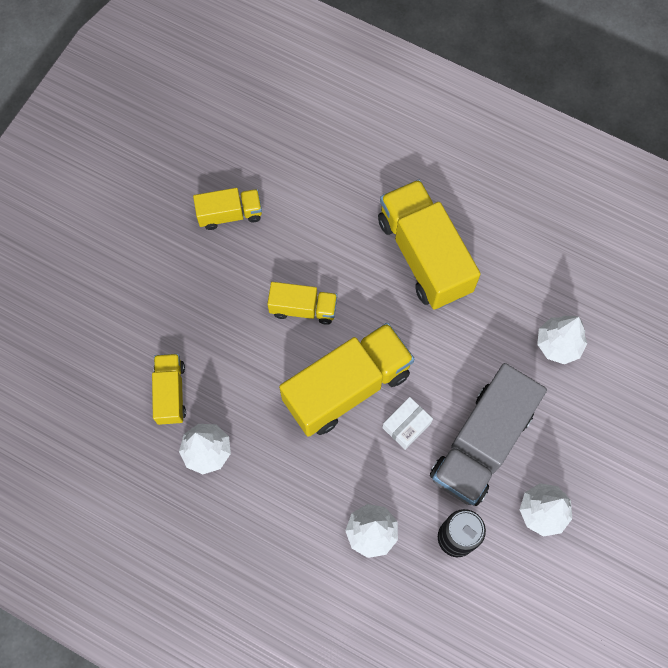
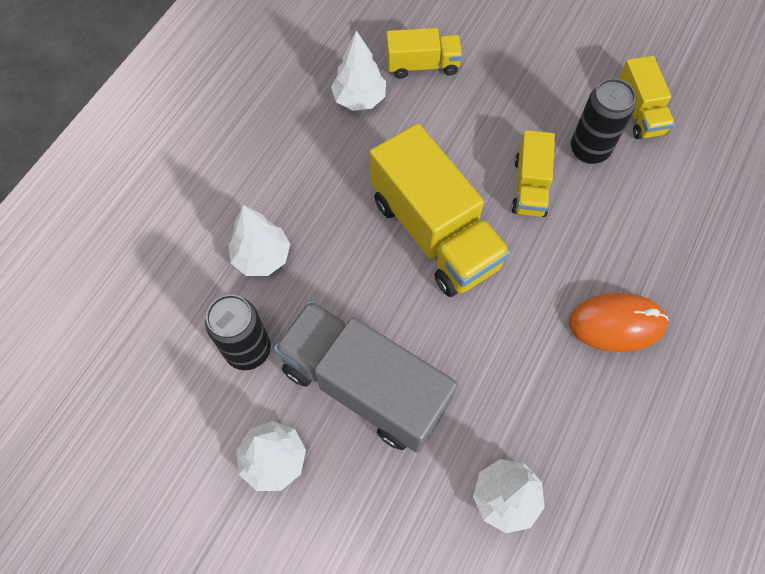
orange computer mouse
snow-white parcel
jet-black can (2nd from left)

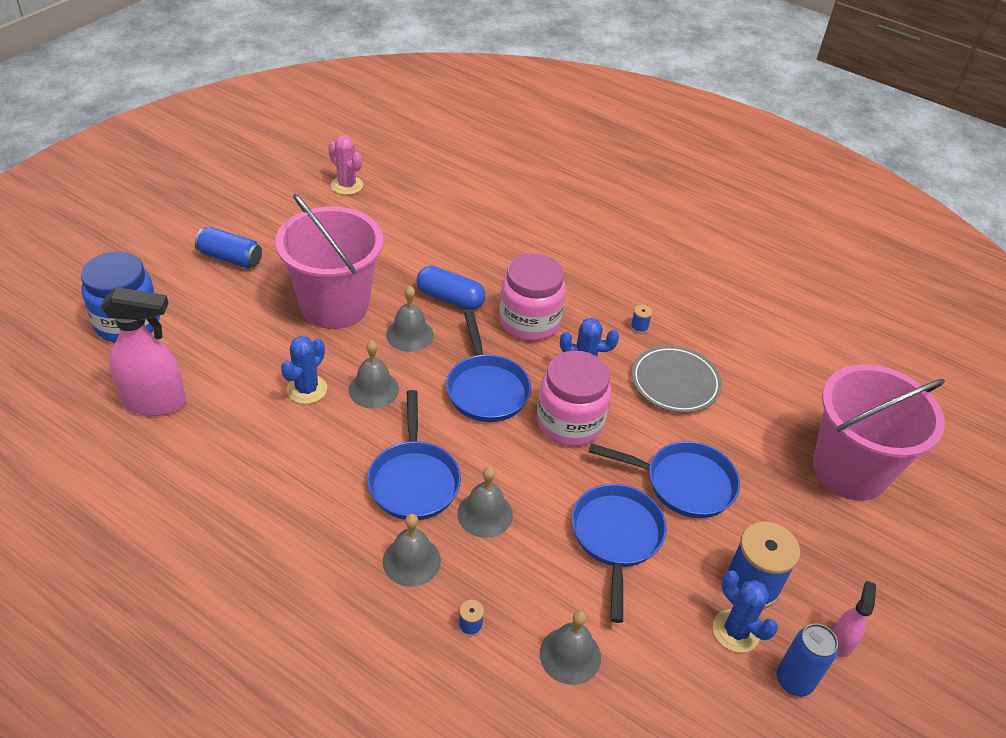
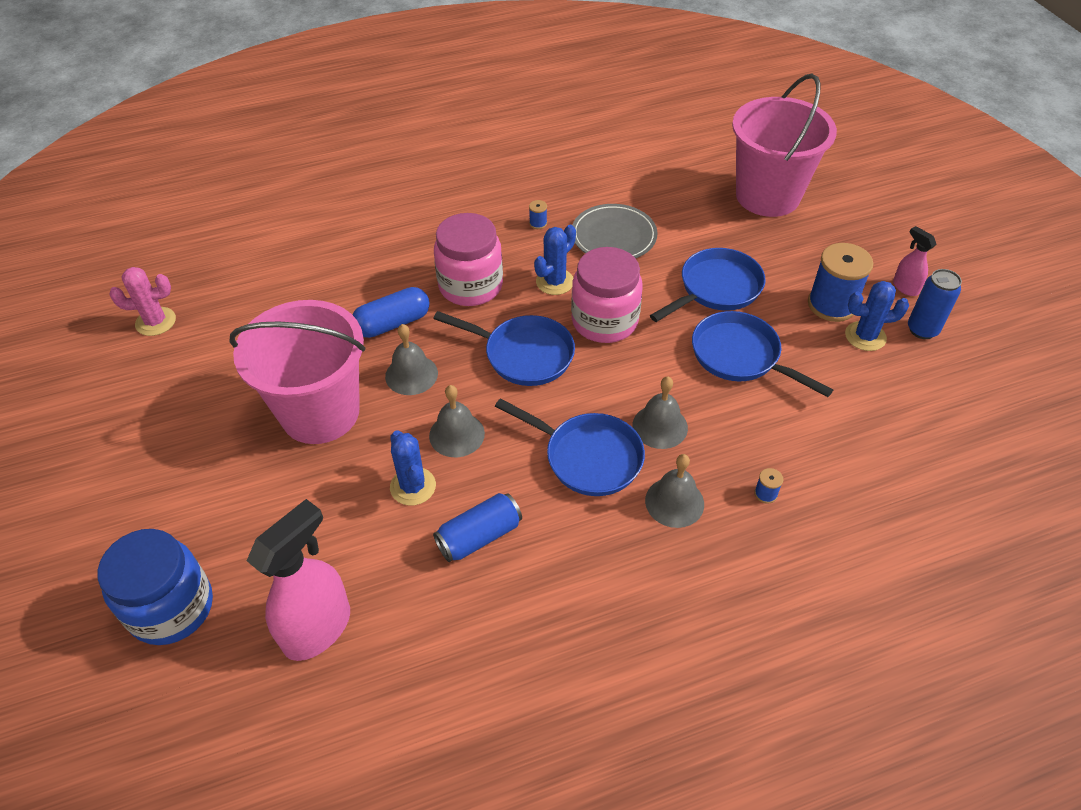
royal blue can (1st from left)
gray school bell (5th from left in the first image)

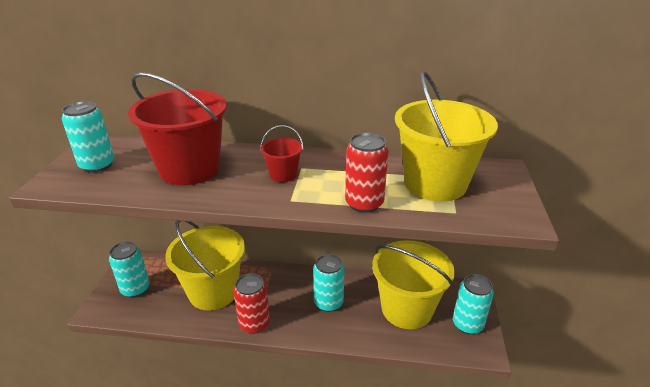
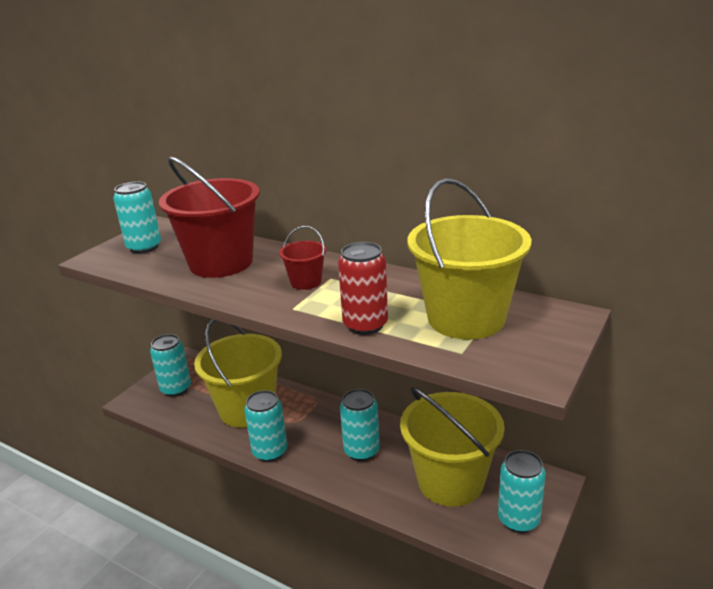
aqua can (3rd from left)

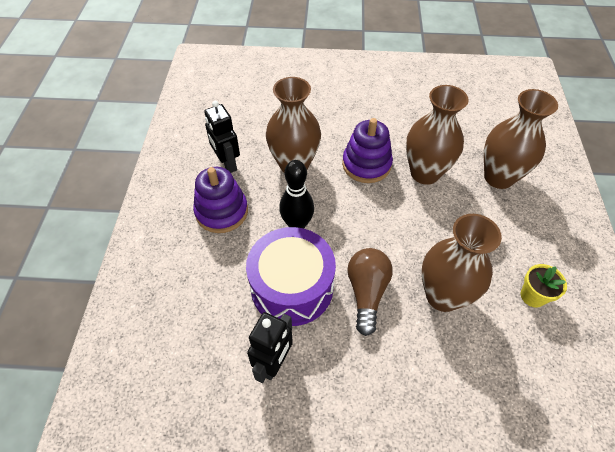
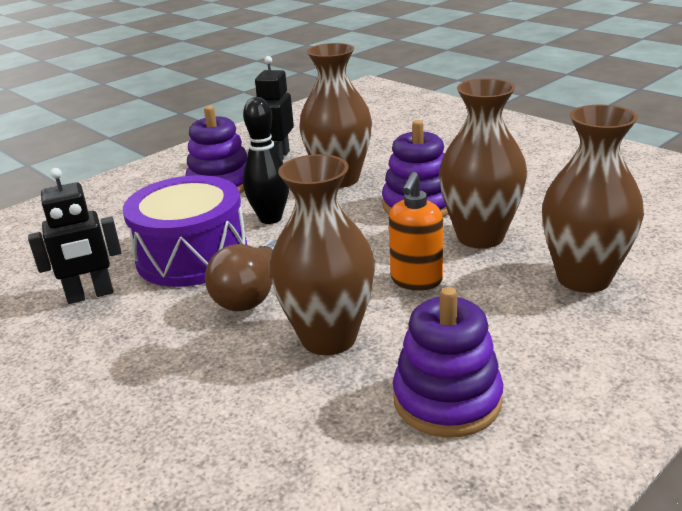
dark brown bulb
purple ring stacker (3rd from left)
orange pump bottle

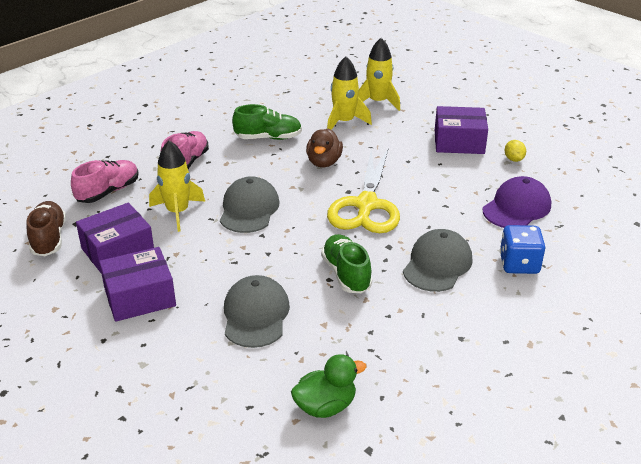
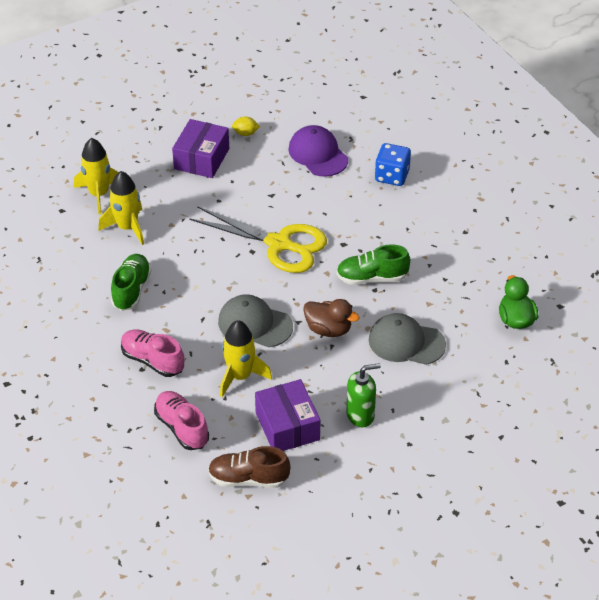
dark brown toy duck
gray cap (3rd from left in the first image)
green pump bottle

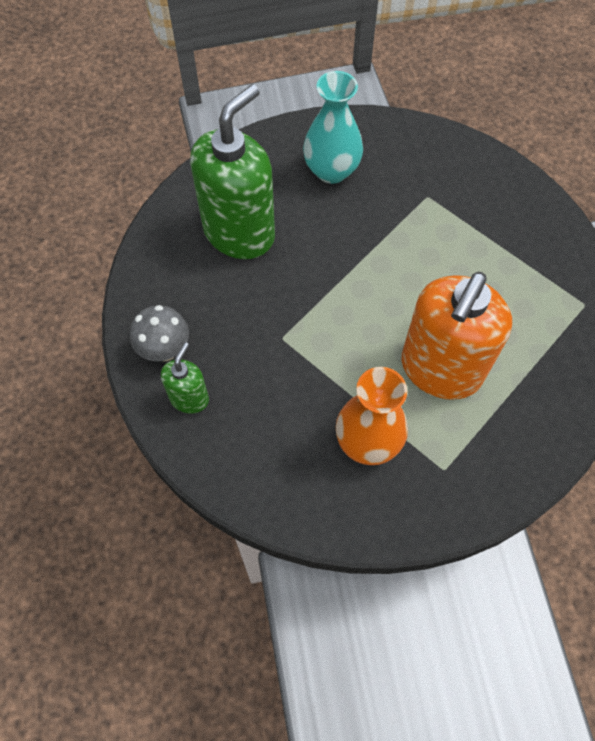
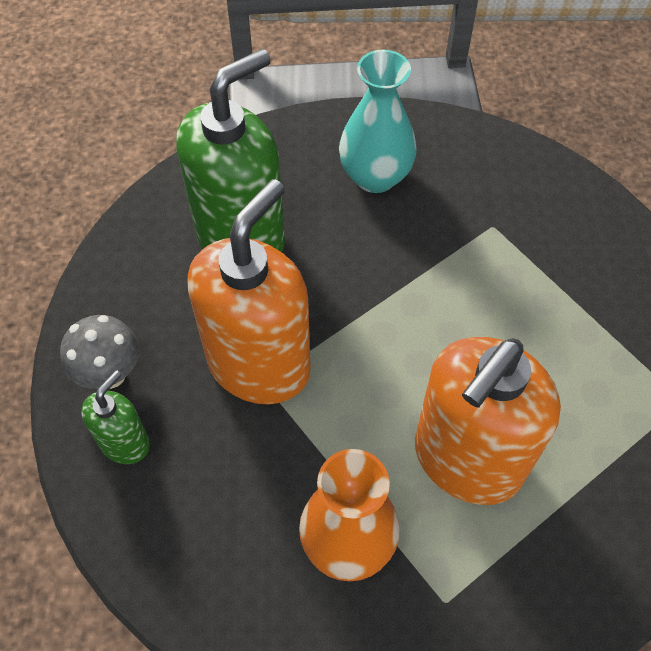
orange pump bottle (1st from left)

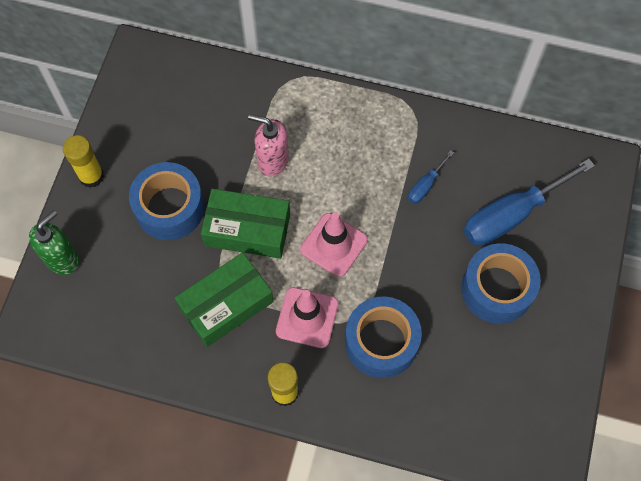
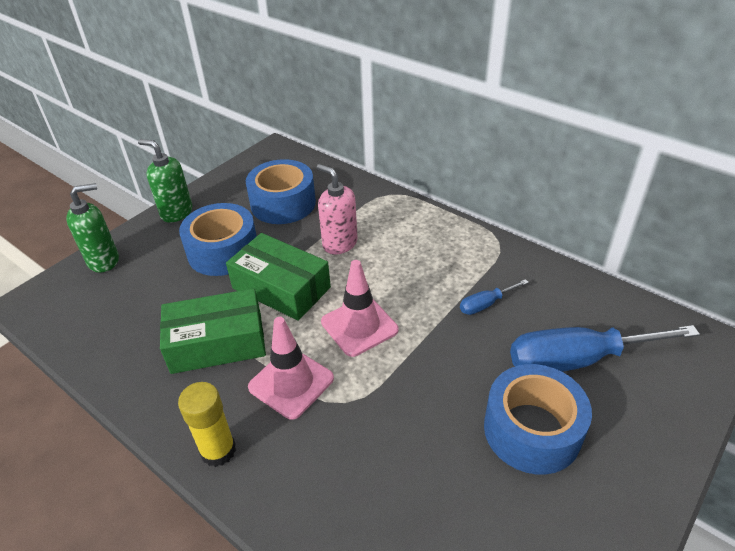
green pump bottle (2nd from left)
royal blue sticky tape (2nd from left)

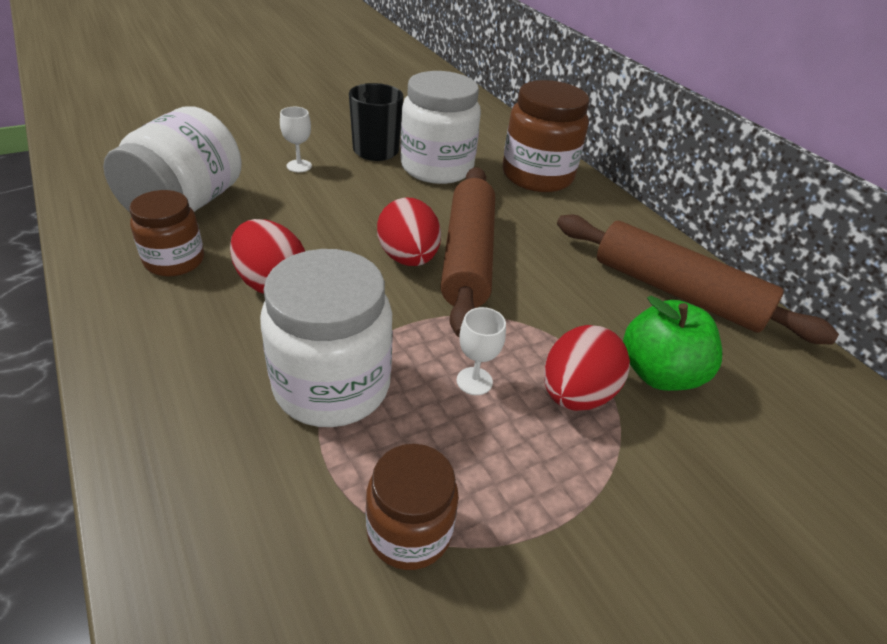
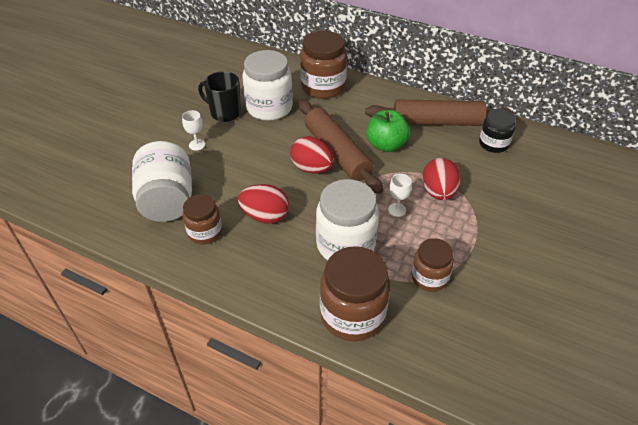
green apple
jet-black jar
dark brown jar (3rd from left)

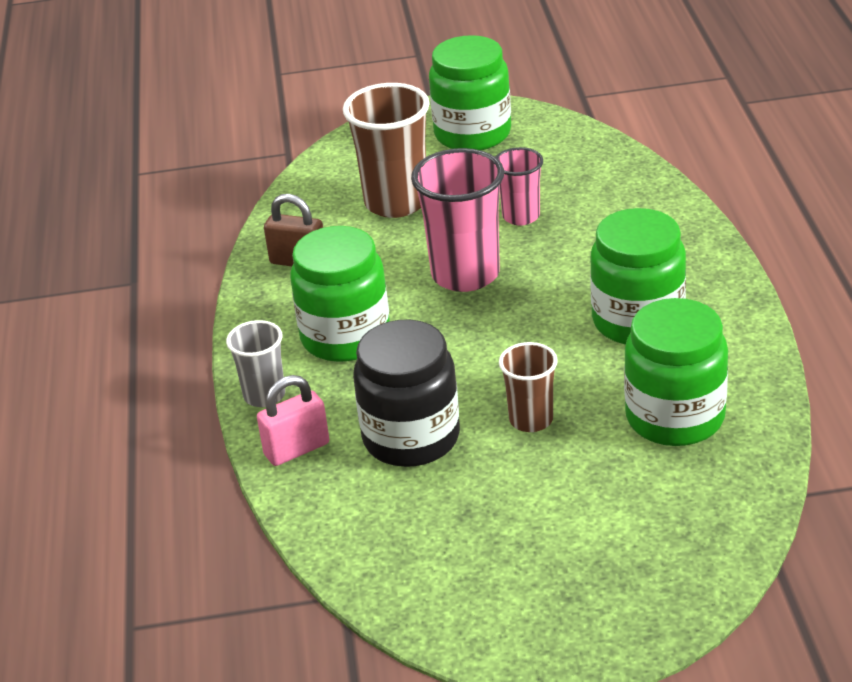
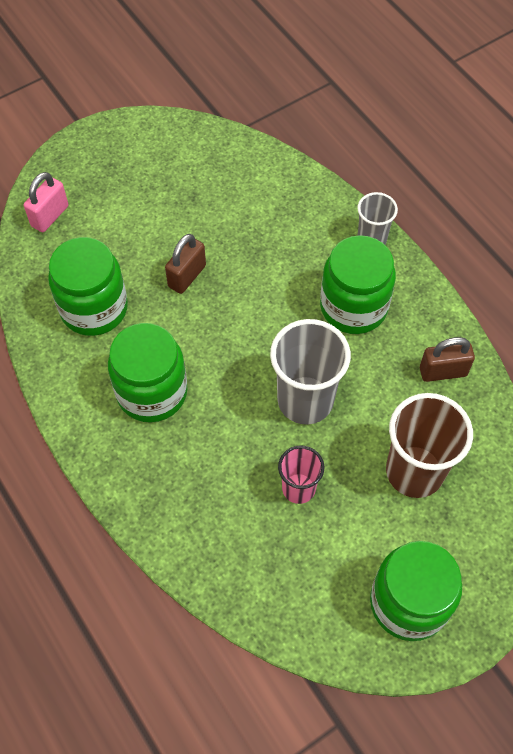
gray beaker (1st from left)
jet-black jar
dark brown small lock (1st from left)
pink small lock

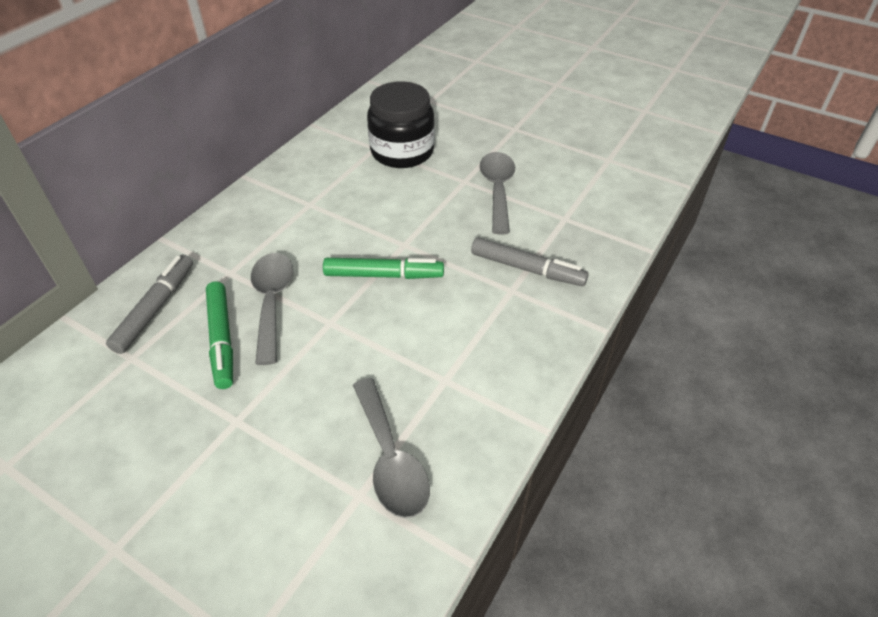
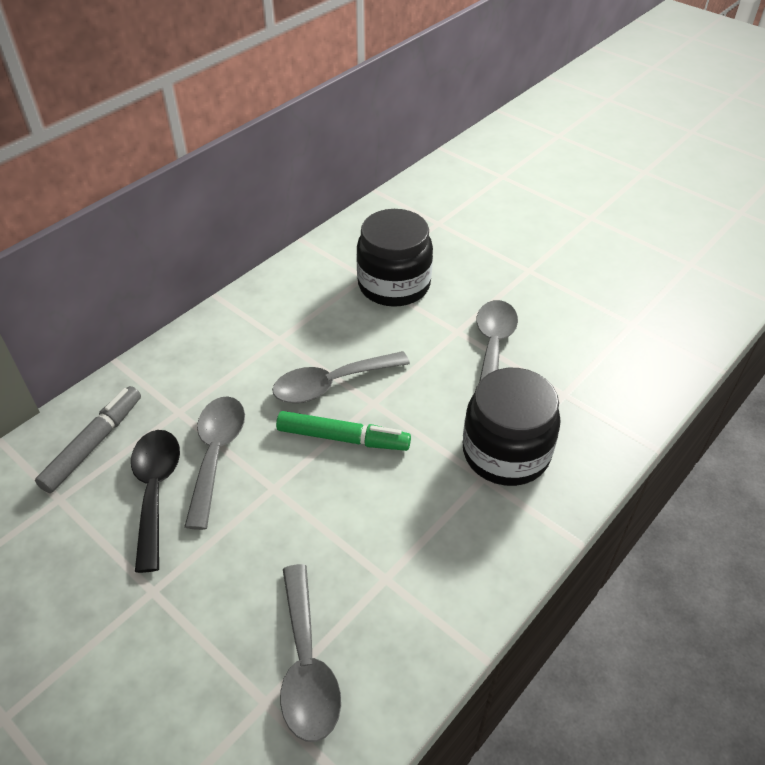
jet-black jar (2nd from left)
jet-black spoon
gray spoon (3rd from left)

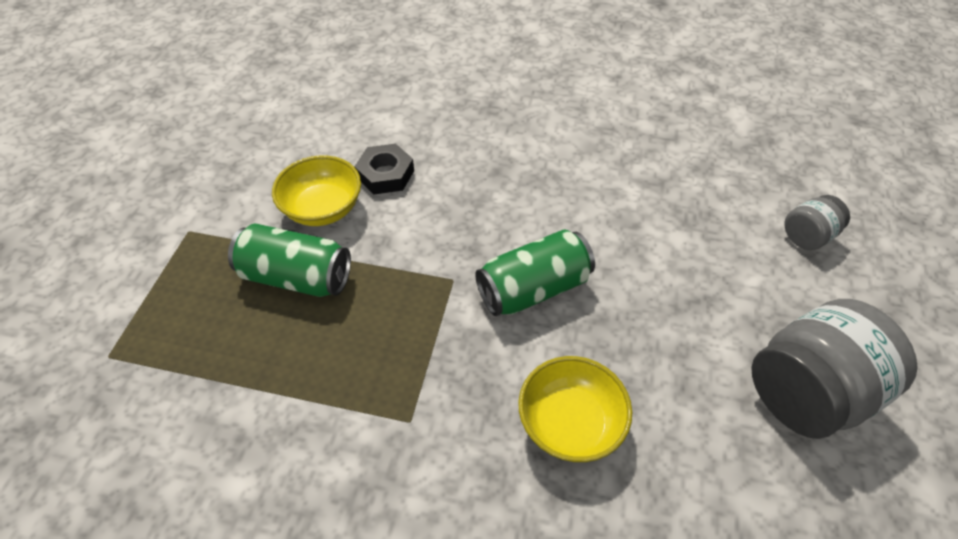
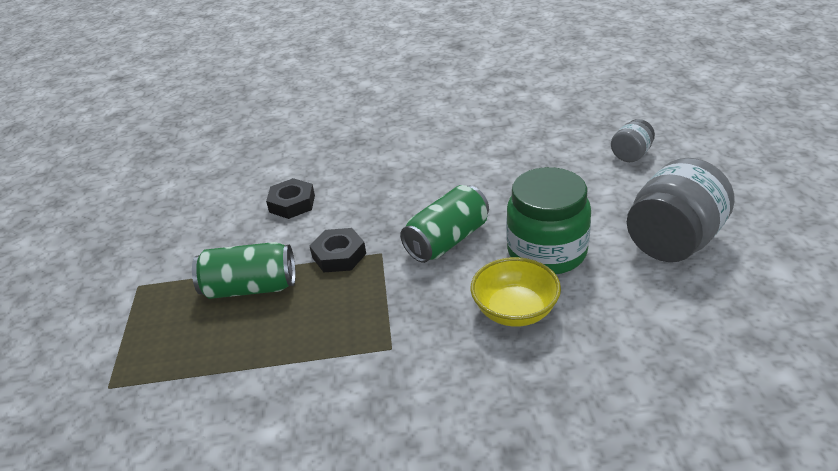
yellow serving bowl (1st from left in the first image)
green jar
jet-black hex nut (2nd from left)

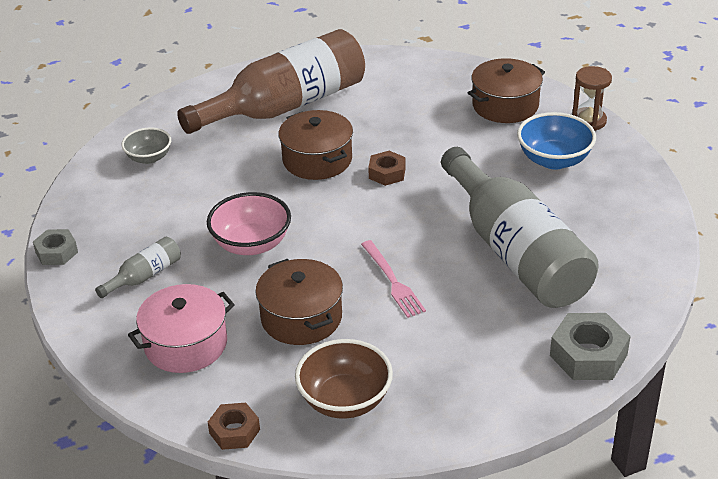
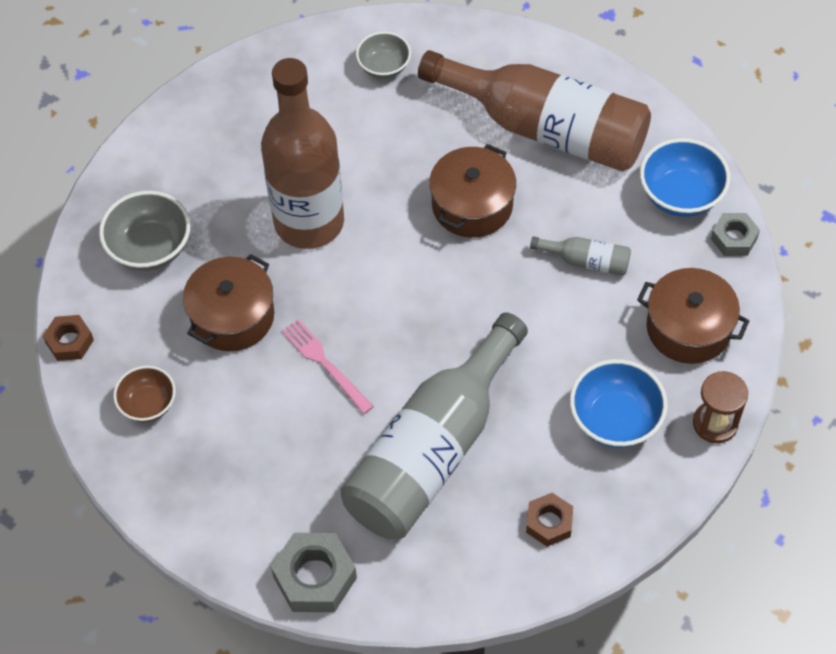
dark brown hex nut (2nd from left)
dark brown drink bottle (1st from left)
gray hex nut (2nd from left)
gray drink bottle (2nd from left)
pink fork
gray serving bowl (1st from left)
dark brown serving bowl
royal blue serving bowl (2nd from left)

